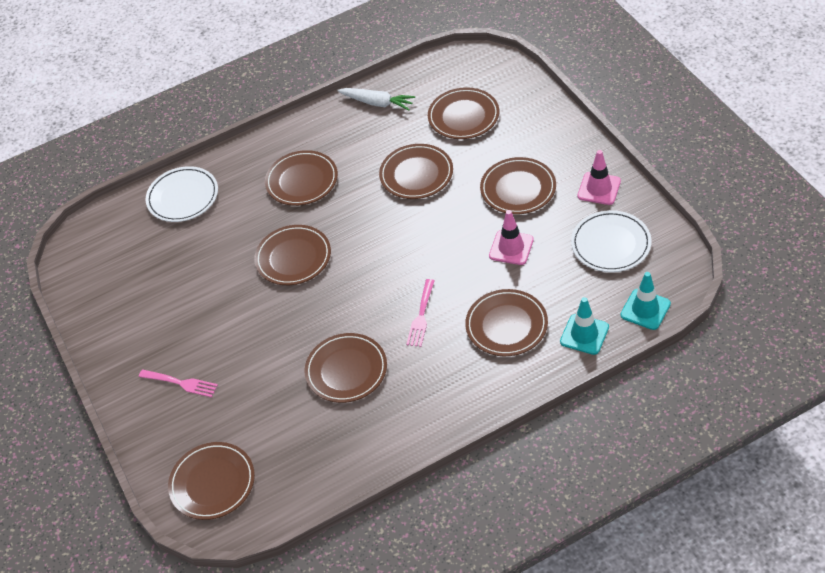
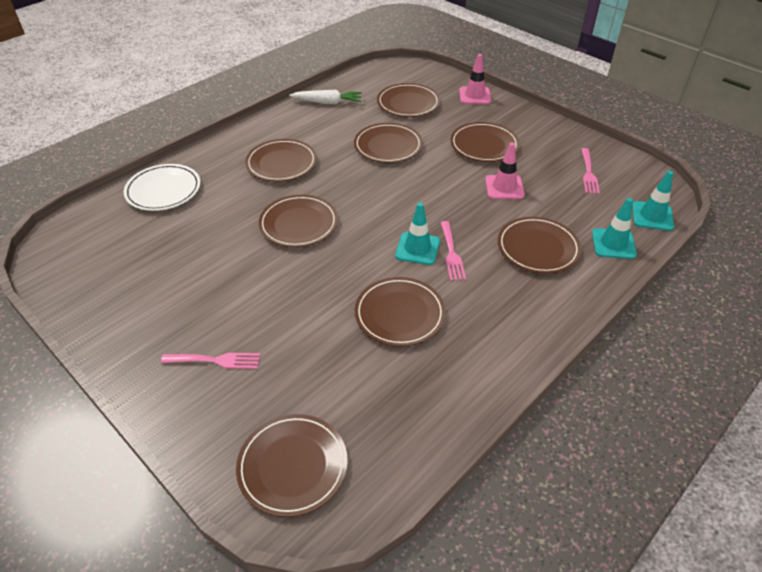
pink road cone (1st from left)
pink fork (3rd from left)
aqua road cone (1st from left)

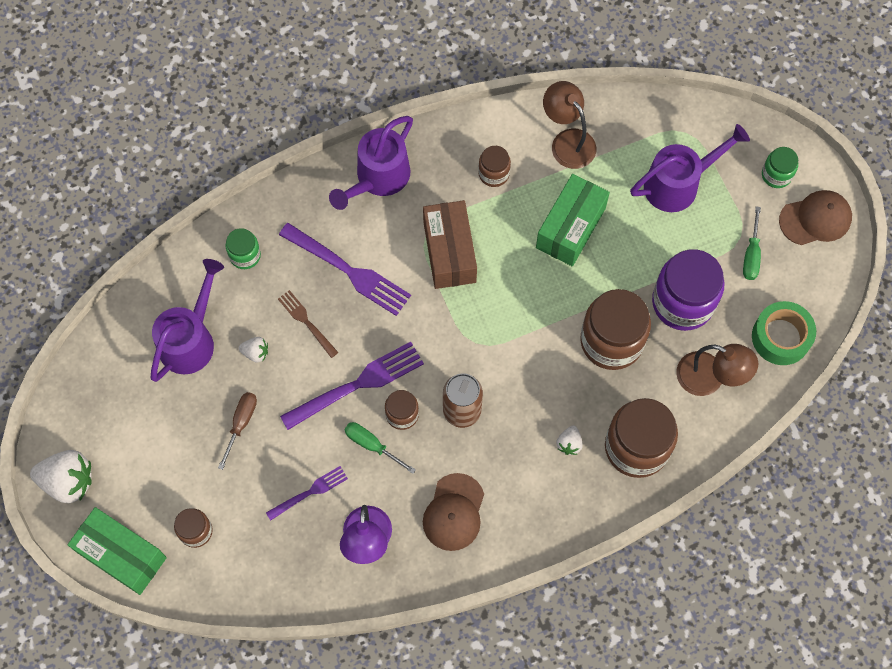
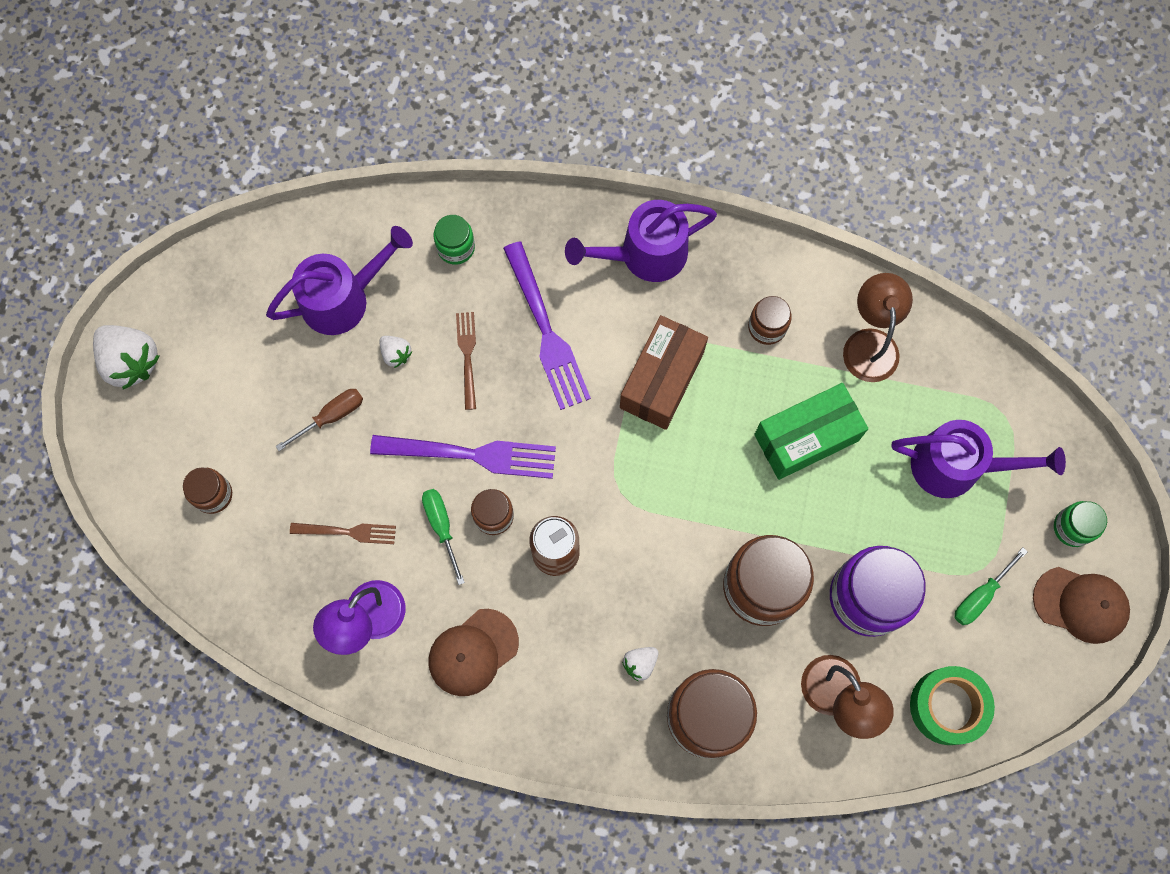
dark brown fork (1st from left)
green parcel (1st from left in the first image)

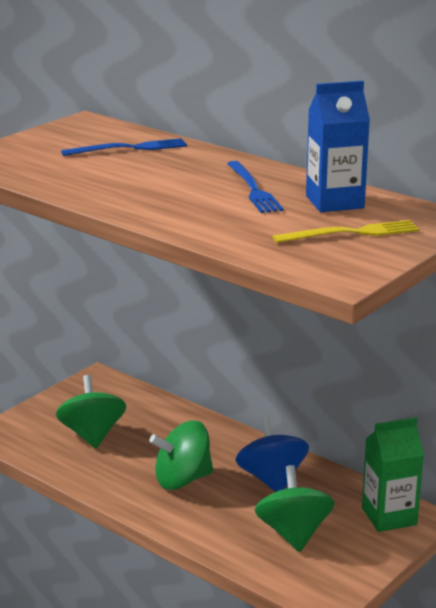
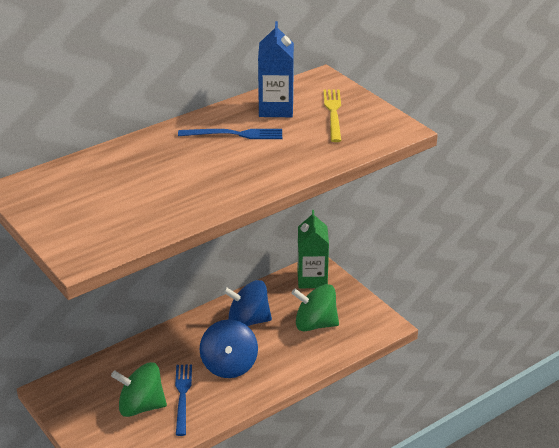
royal blue fork (1st from left)
royal blue spinning top (1st from left)

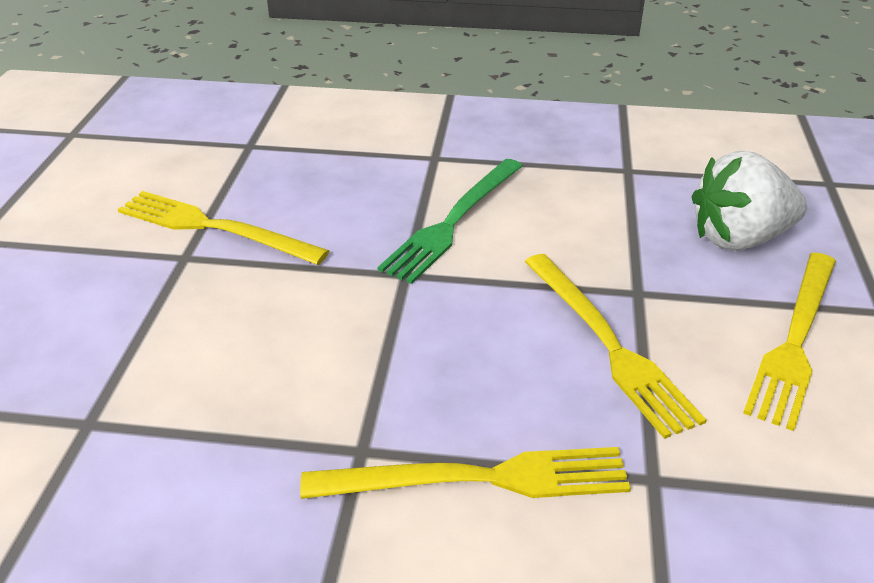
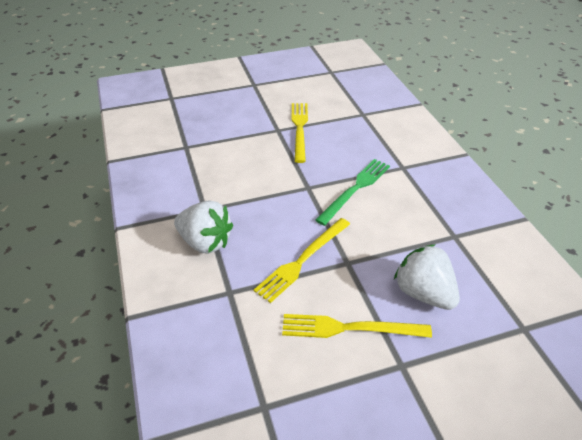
green fork
snow-white strawberry (1st from left)

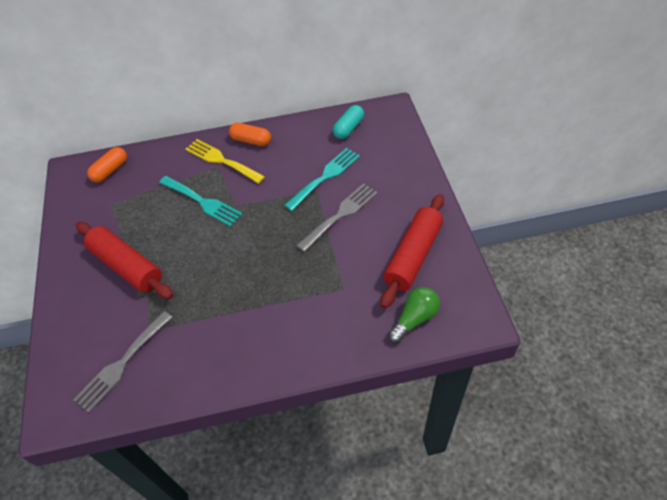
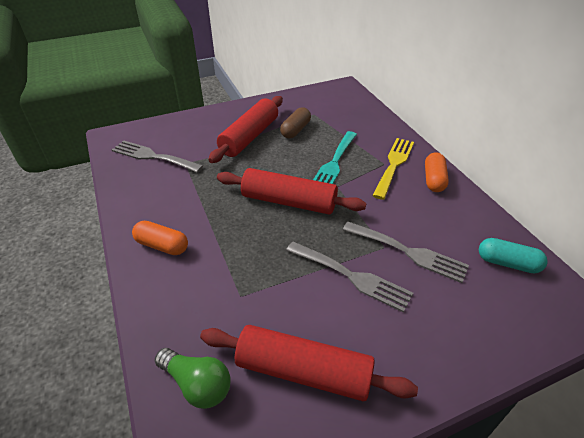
orange capsule (1st from left)
gray fork (3rd from left)
dark brown capsule
scarlet rolling pin (2nd from left)

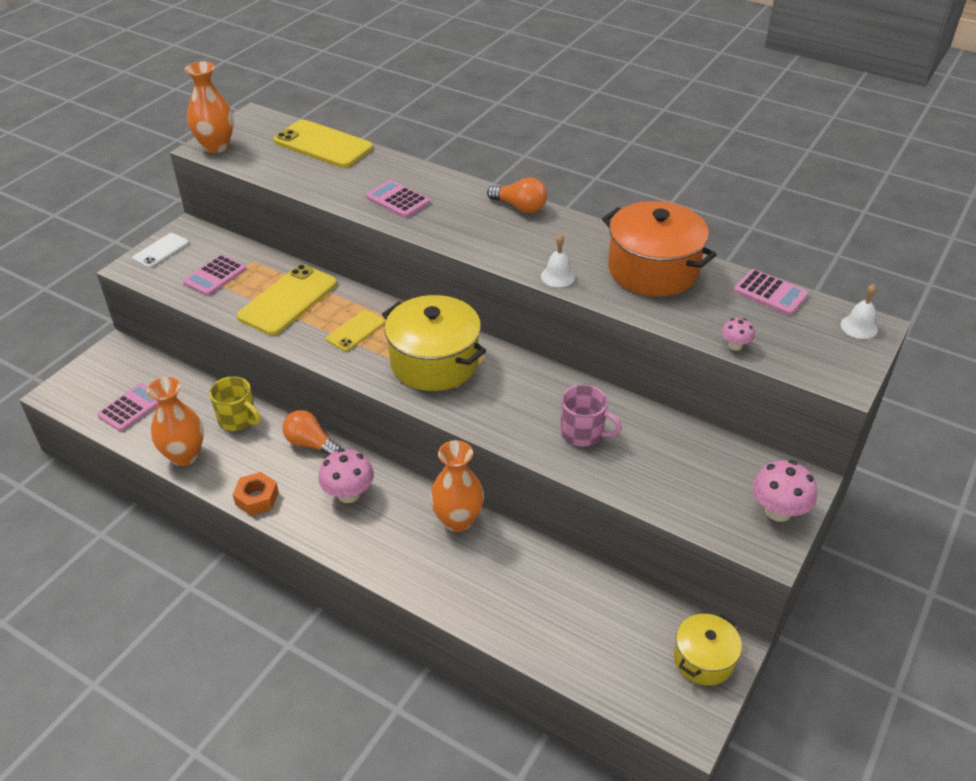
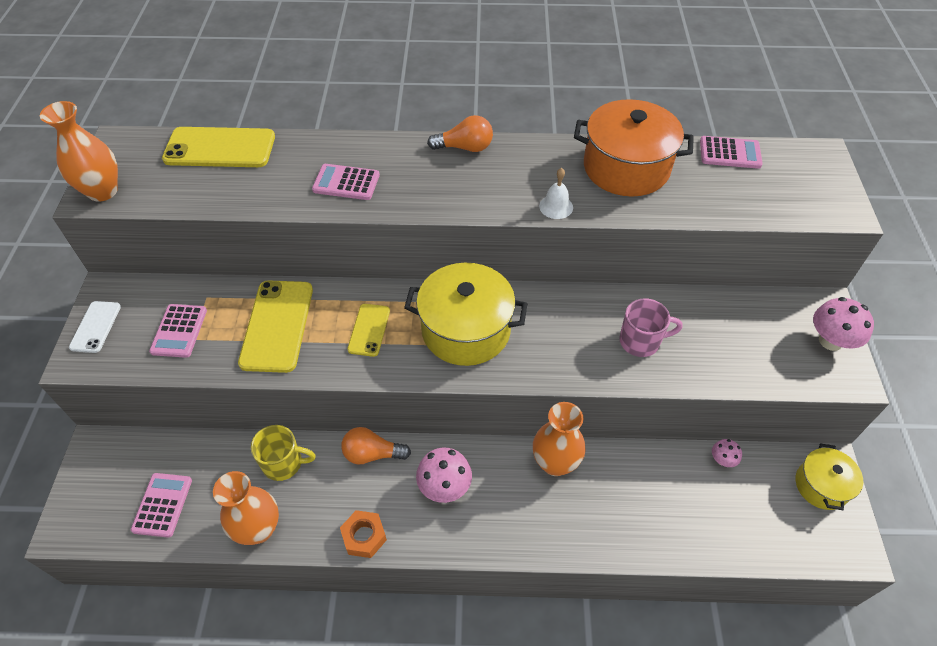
snow-white school bell (2nd from left in the first image)
pink toadstool (2nd from left)

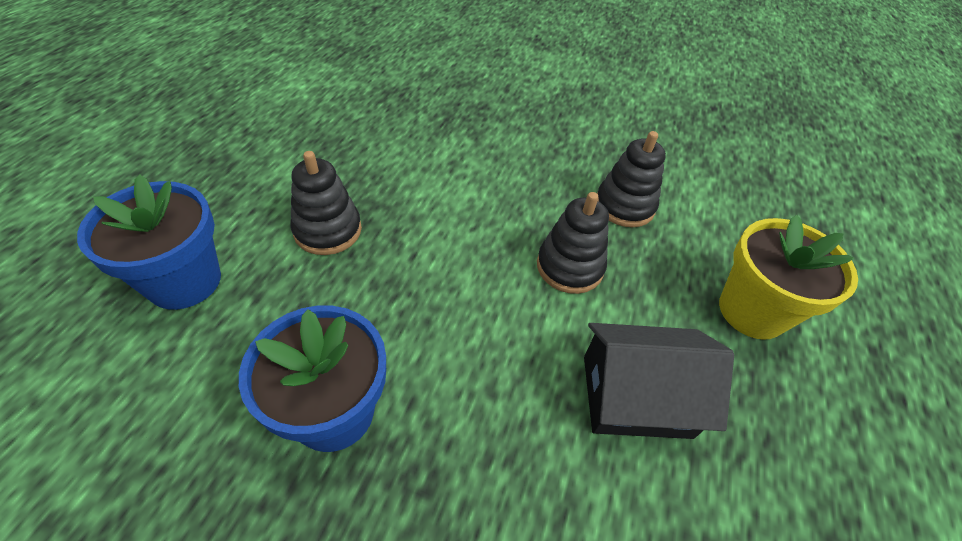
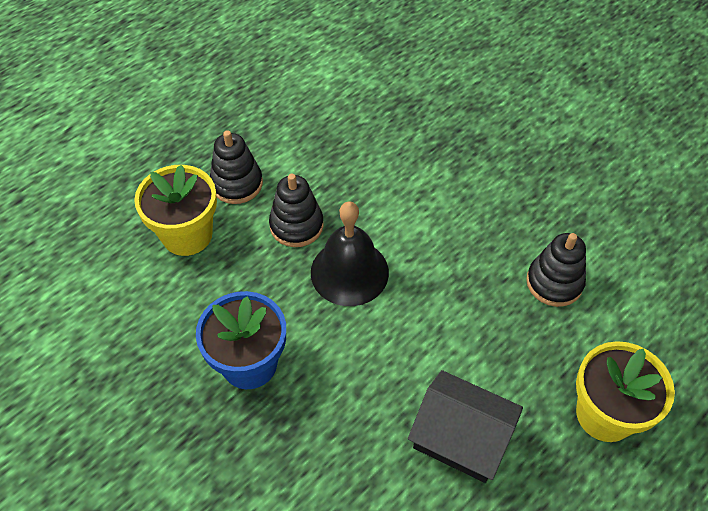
yellow potted plant (1st from left)
jet-black ring stacker (1st from left)
jet-black school bell

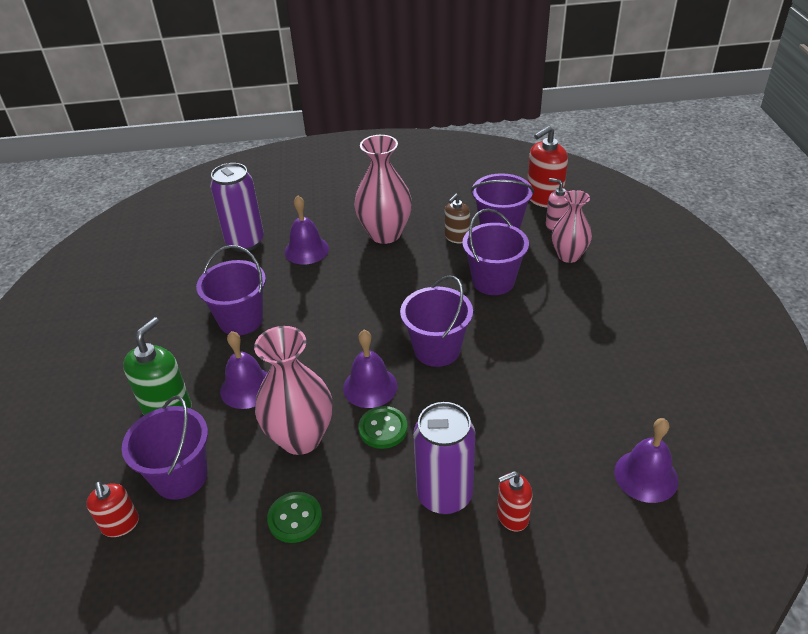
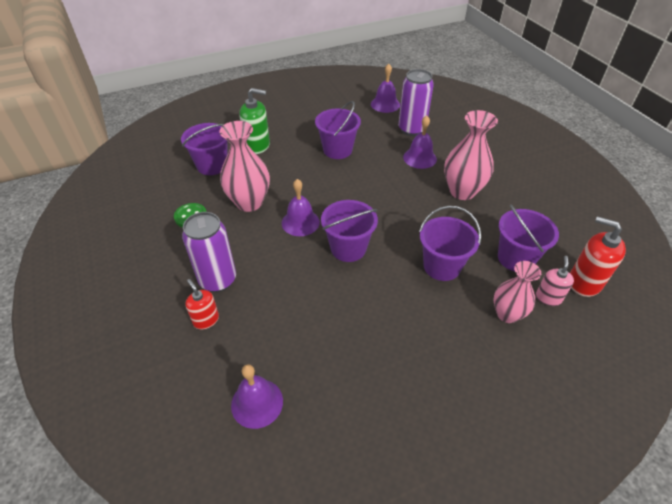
dark brown pump bottle
purple school bell (3rd from left)
green shirt button (2nd from left in the first image)
scarlet pump bottle (1st from left in the first image)

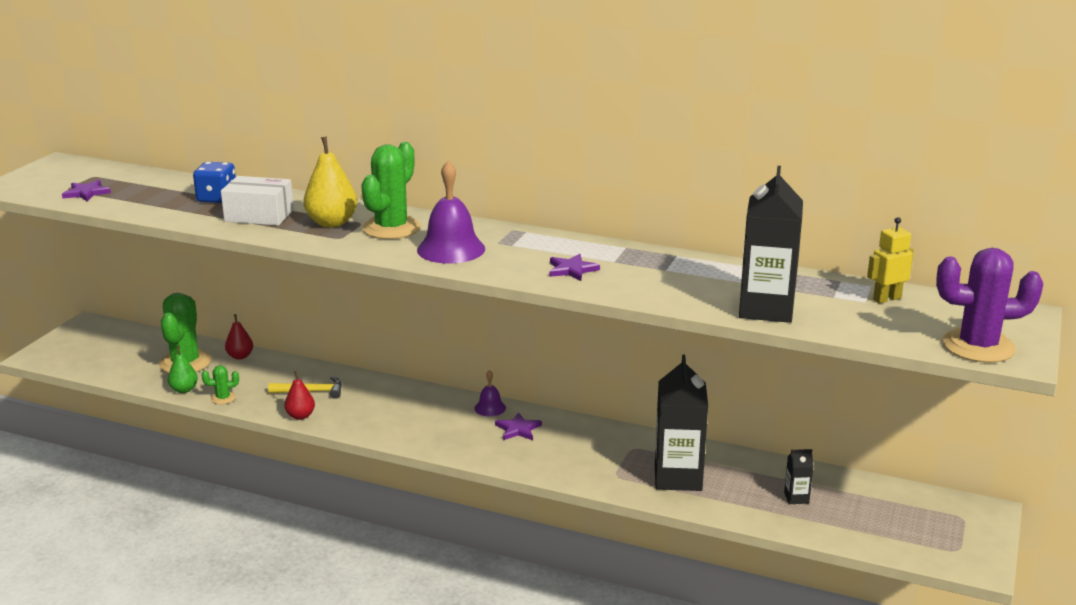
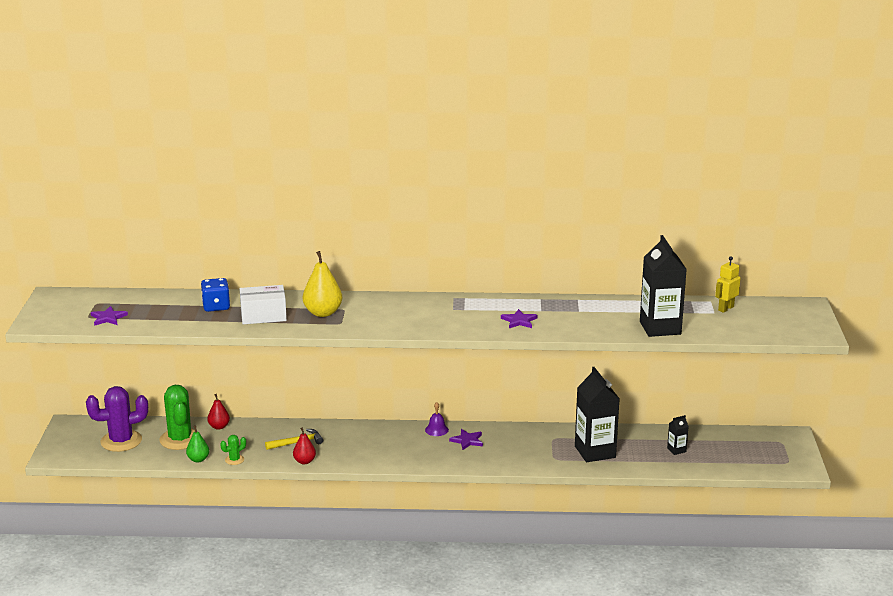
green cactus (3rd from left in the first image)
purple school bell (1st from left in the first image)
purple cactus

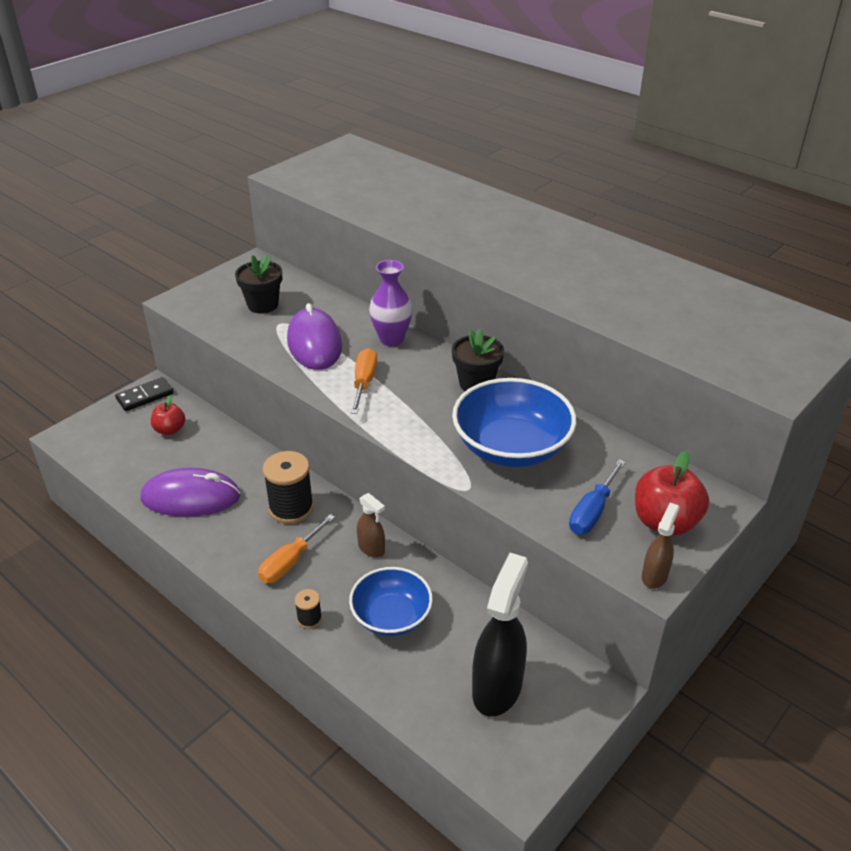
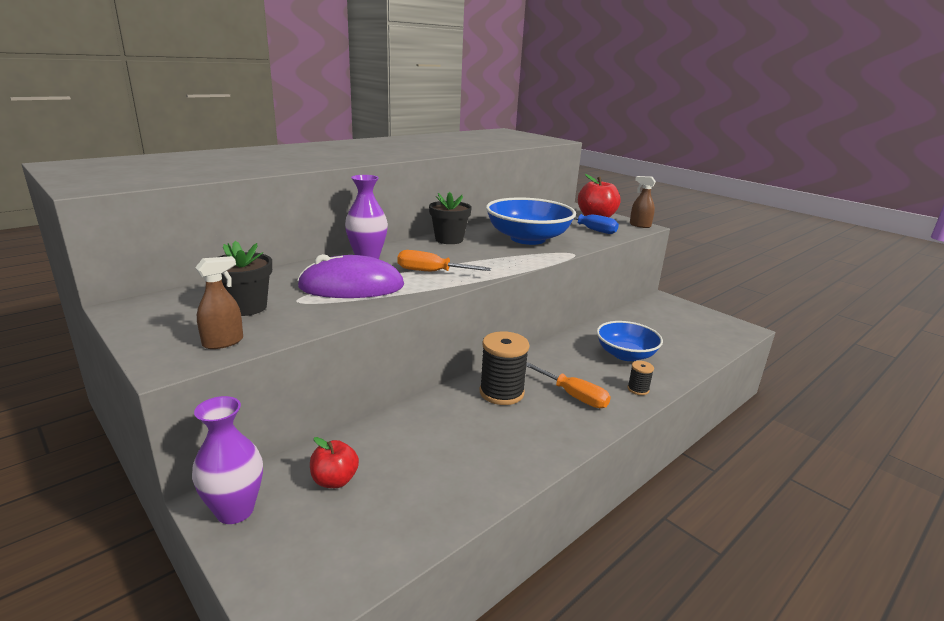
purple flower vase (1st from left)
purple computer mouse (1st from left in the first image)
dark brown spray bottle (1st from left)
jet-black spray bottle

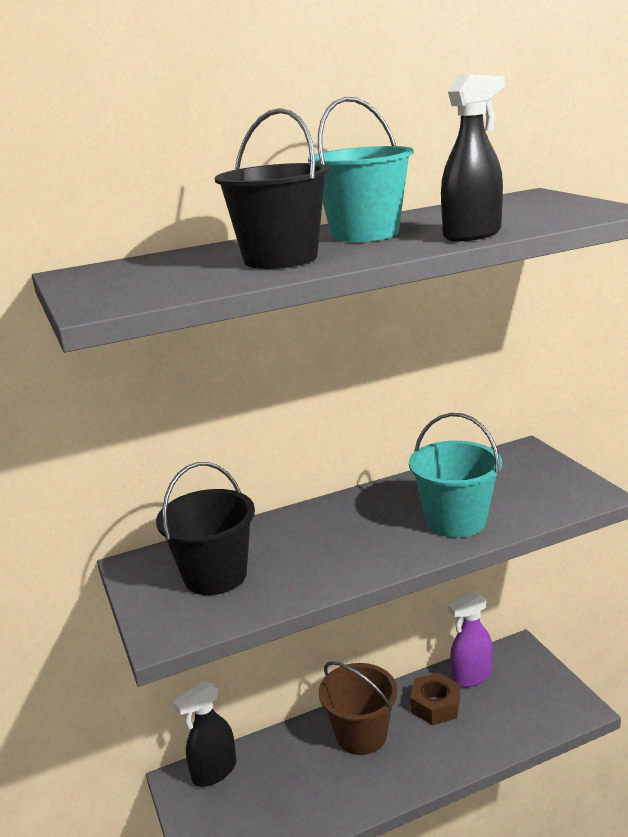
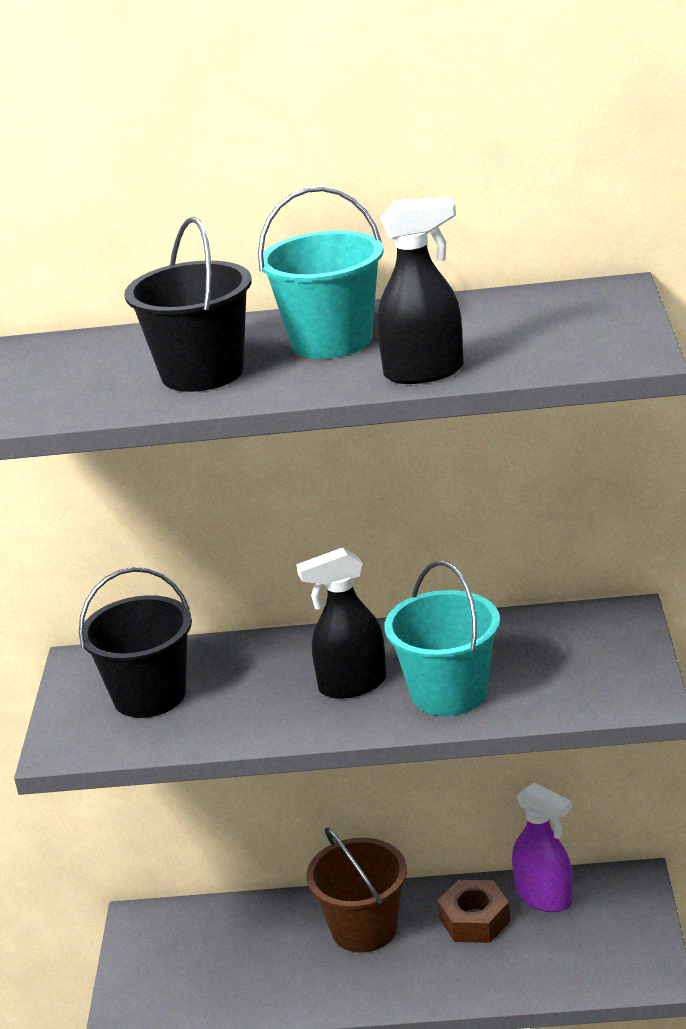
purple spray bottle
jet-black spray bottle (1st from left)

